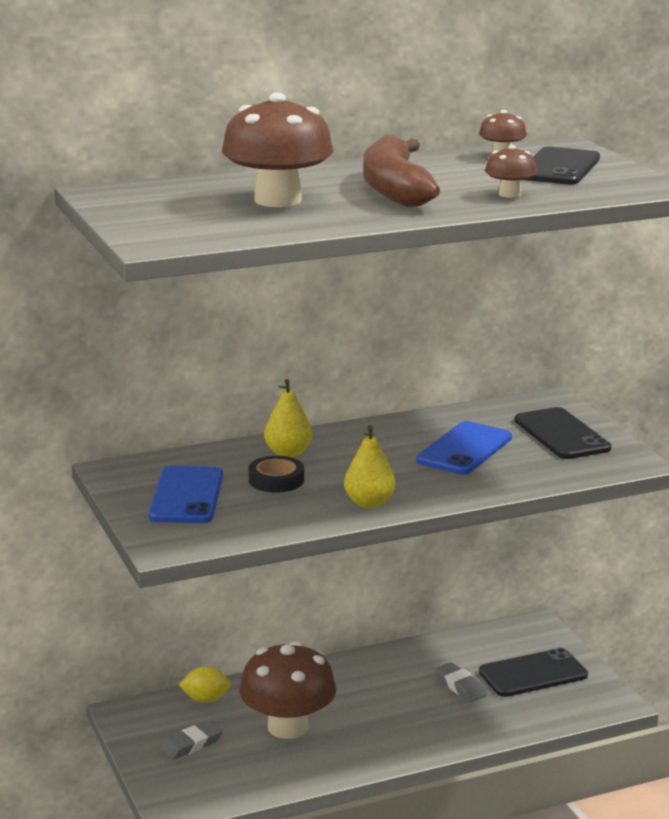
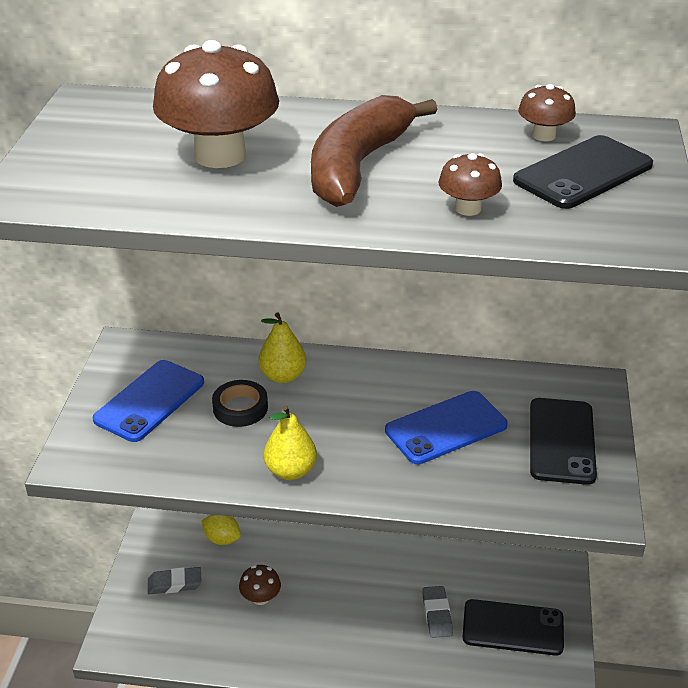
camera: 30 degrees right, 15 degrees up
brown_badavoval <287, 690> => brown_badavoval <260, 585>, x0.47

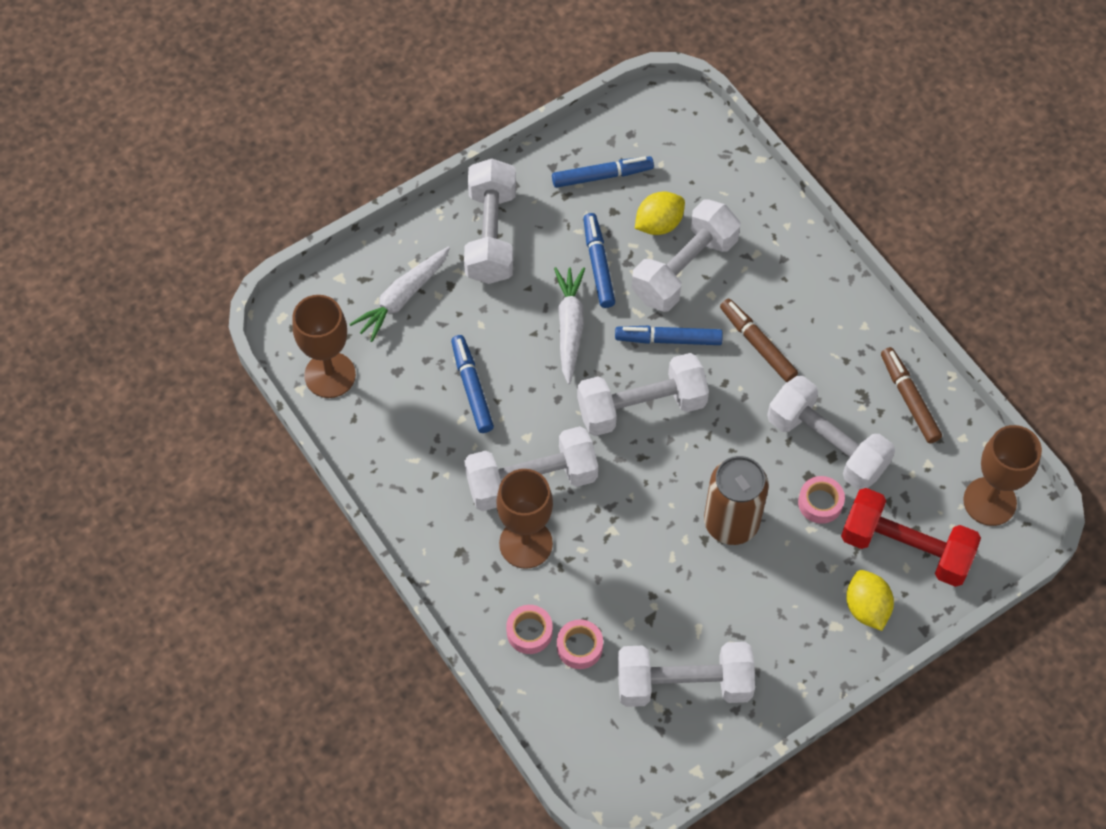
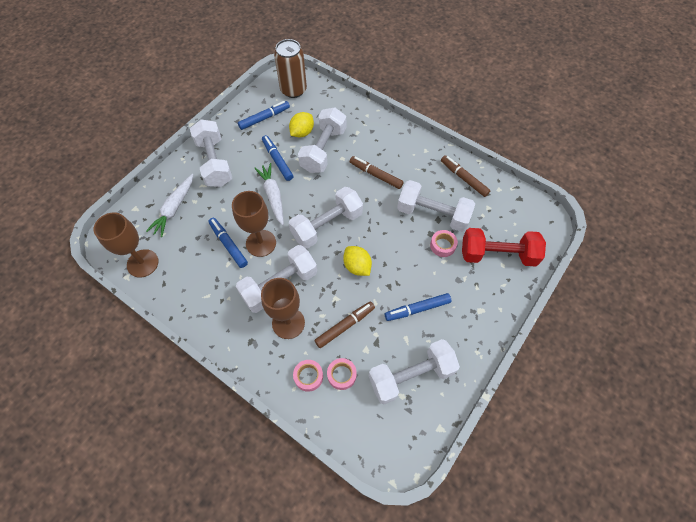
camera: 20 degrees left, 0 degrees up
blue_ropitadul <669, 335> => blue_ropitadul <418, 307>, move
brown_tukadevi <736, 500> => brown_tukadevi <290, 68>, move
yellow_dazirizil <870, 600> => yellow_dazirizil <357, 261>, move
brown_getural <1002, 475> => brown_getural <254, 224>, move
nothing => brown_ropitadul <344, 324>

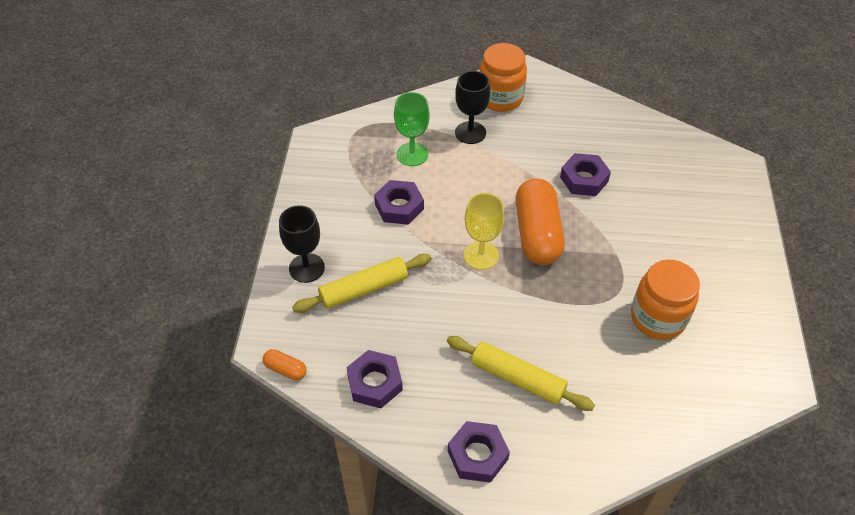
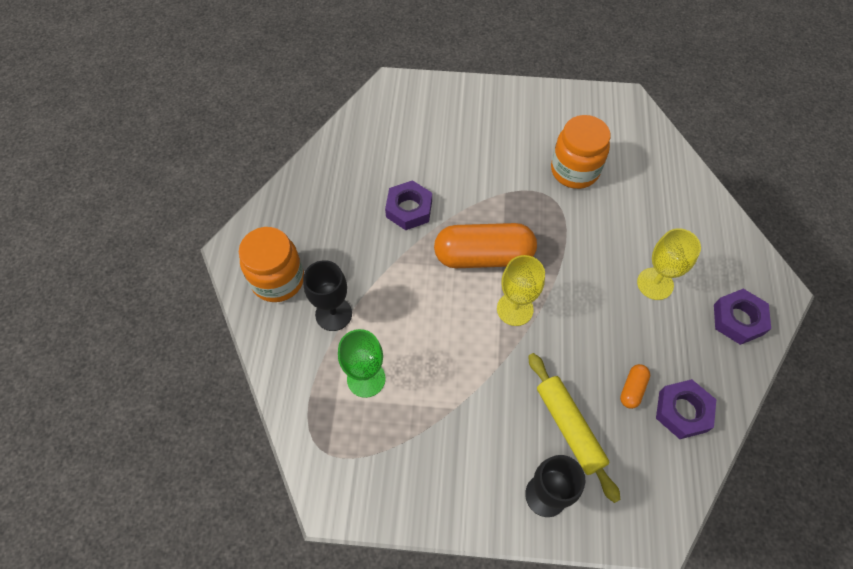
camera: 90 degrees left, 10 degrees up
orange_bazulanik <284, 364> => orange_bazulanik <635, 386>, move
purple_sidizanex <399, 202> => nothing
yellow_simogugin <521, 373> => yellow_getural <669, 264>

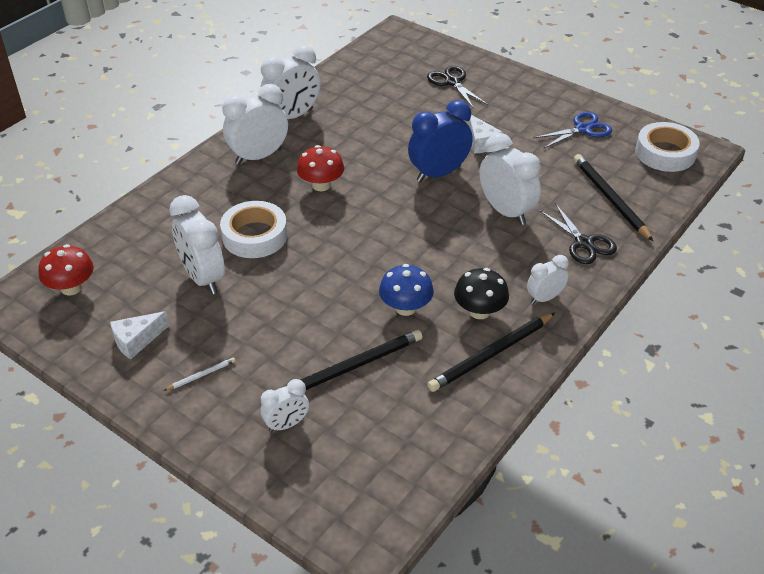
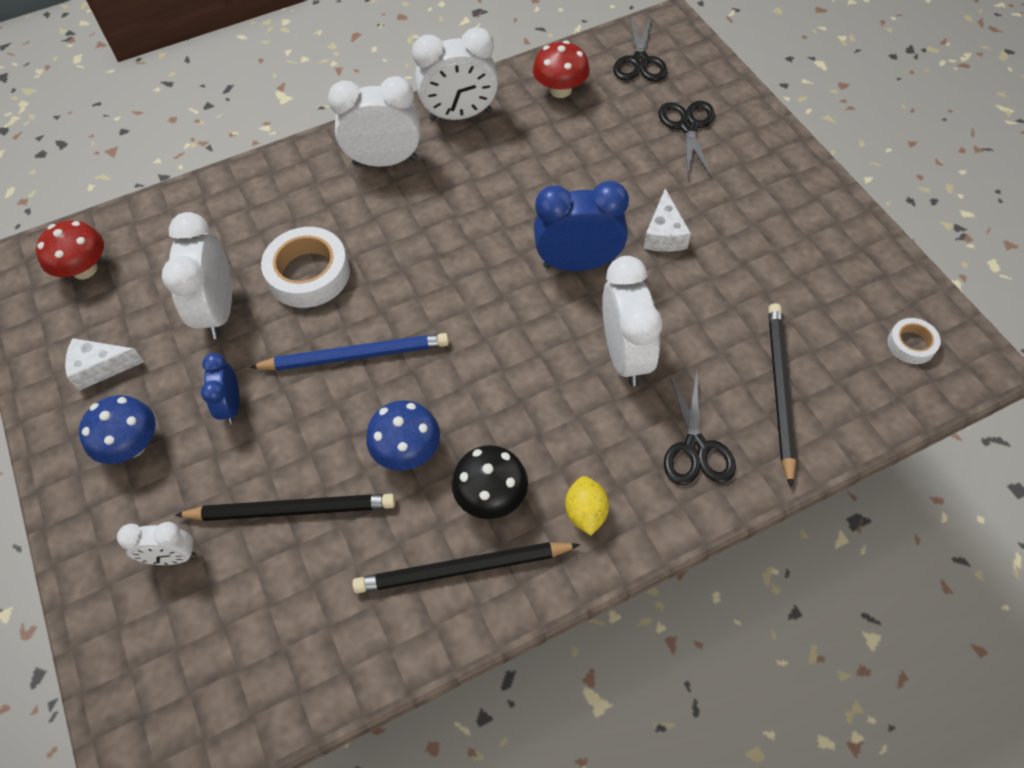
camera: 30 degrees right, 15 degrees up
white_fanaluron <199, 374> => blue_badavoval <117, 429>
red_badavoval <320, 168> => red_badavoval <561, 69>, move
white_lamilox <548, 279> => yellow_dazirizil <587, 506>
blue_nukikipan <572, 130> => nothing
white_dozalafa <667, 147> => white_dozalafa <914, 341>, x0.52
nothing => blue_lamilox <220, 388>
nothing => blue_fanaluron <349, 352>
nothing => black_nukikipan <640, 48>

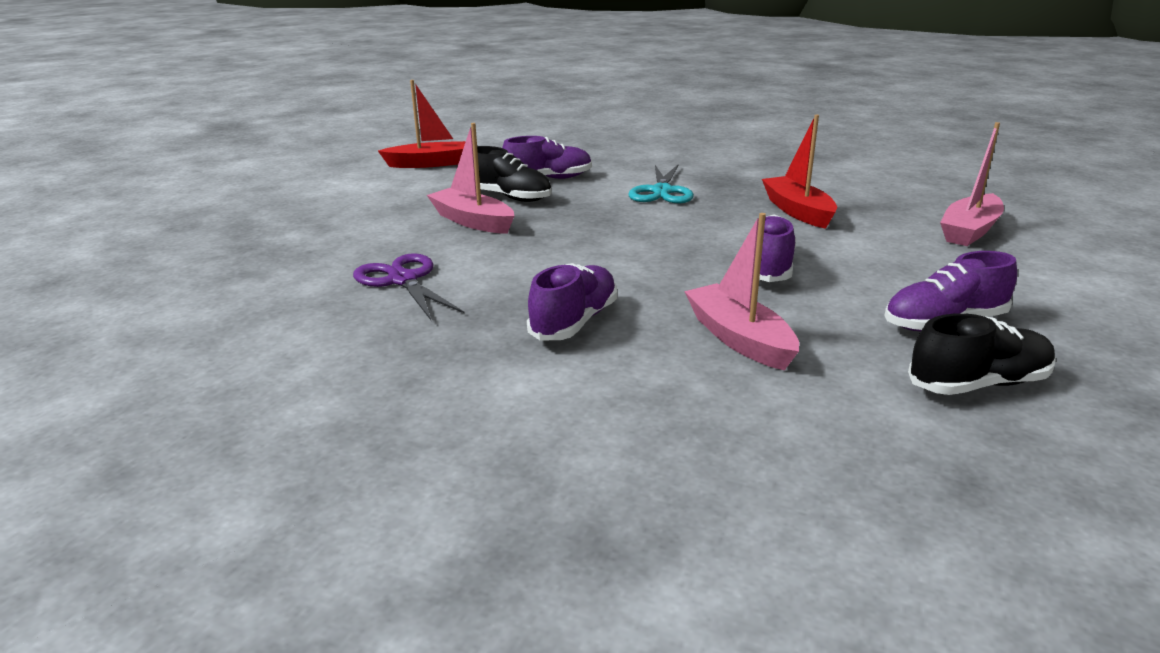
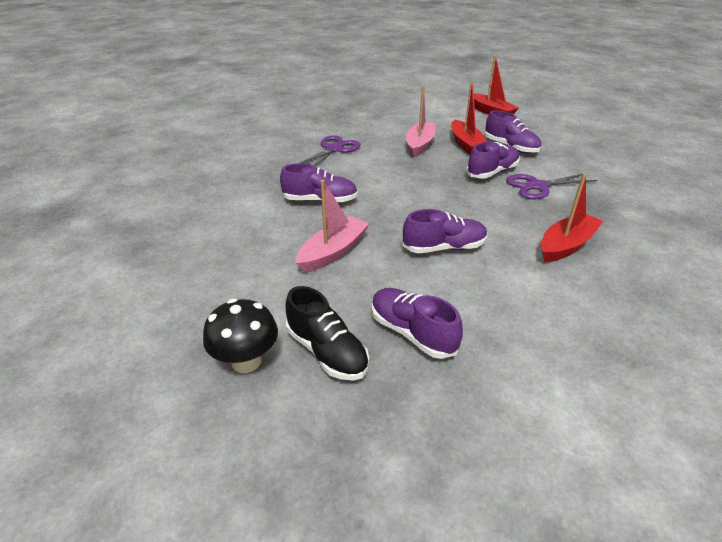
camera: 65 degrees right, 10 degrees up
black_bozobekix <514, 174> => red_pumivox <469, 118>
turquoise_nukikipan <661, 183> => purple_nukikipan <551, 186>
pink_pumivox <972, 184> => nothing
nothing => black_badavoval <240, 336>
nothing => purple_bozobekix <493, 160>

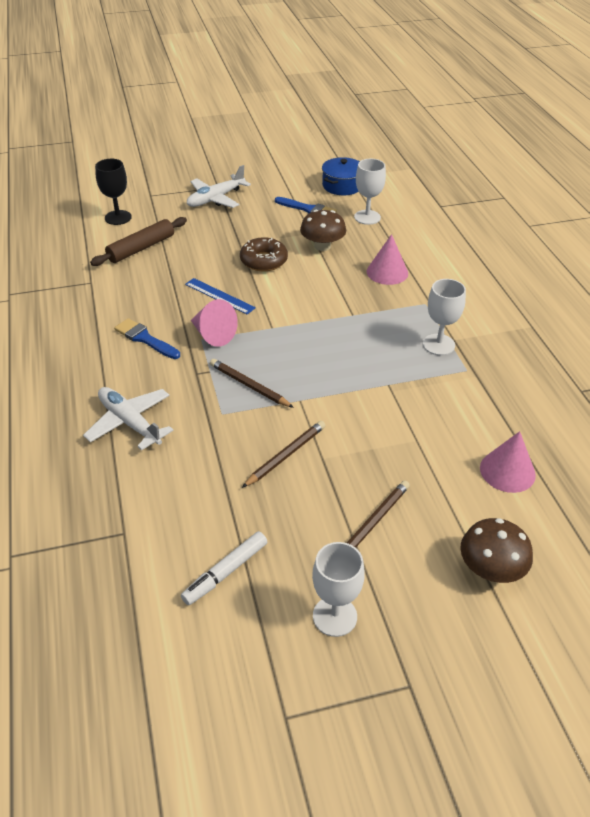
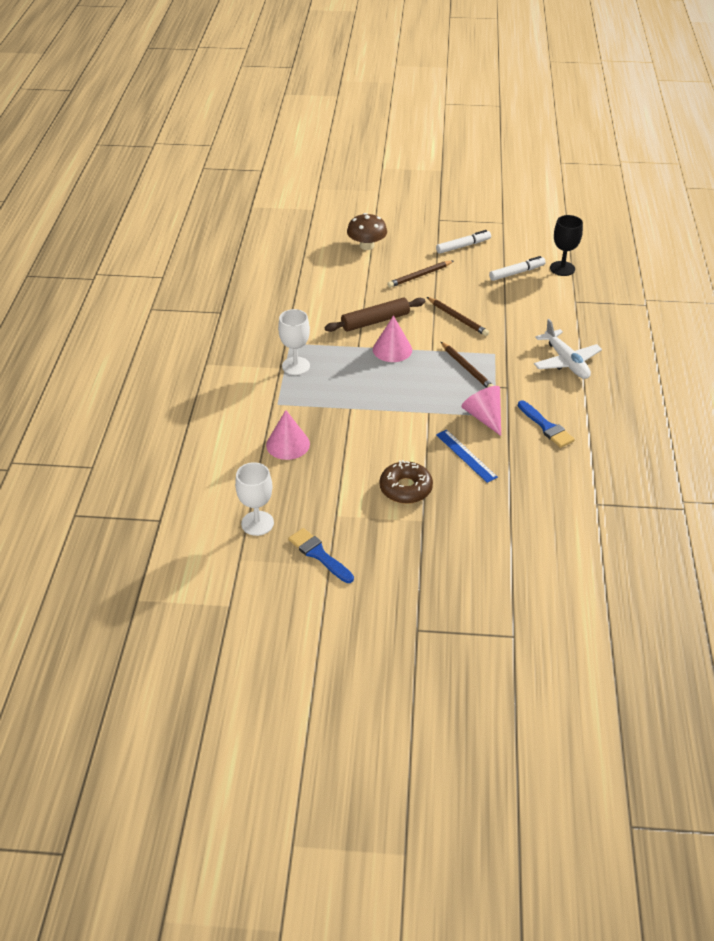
camera: 160 degrees left, 0 degrees up
brown_simogugin <138, 241> => brown_simogugin <374, 315>, move
black_getural <113, 192> => black_getural <566, 245>, move
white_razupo <219, 186> => nothing
brown_fanaluron <284, 454> => brown_fanaluron <458, 316>, 105 degrees counterclockwise
brown_badavoval <323, 230> => nothing
white_getural <338, 589> => white_ropitadul <463, 242>
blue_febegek <341, 176> => nothing
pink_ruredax <508, 462> => pink_ruredax <392, 339>, move

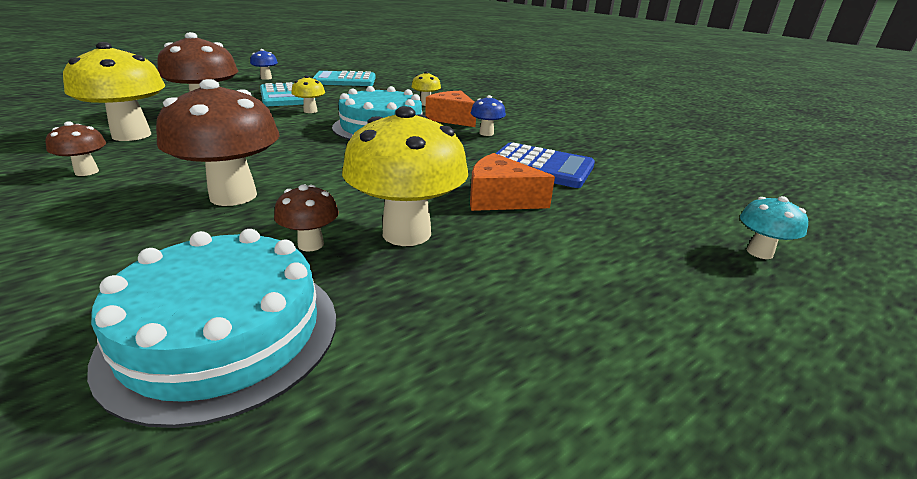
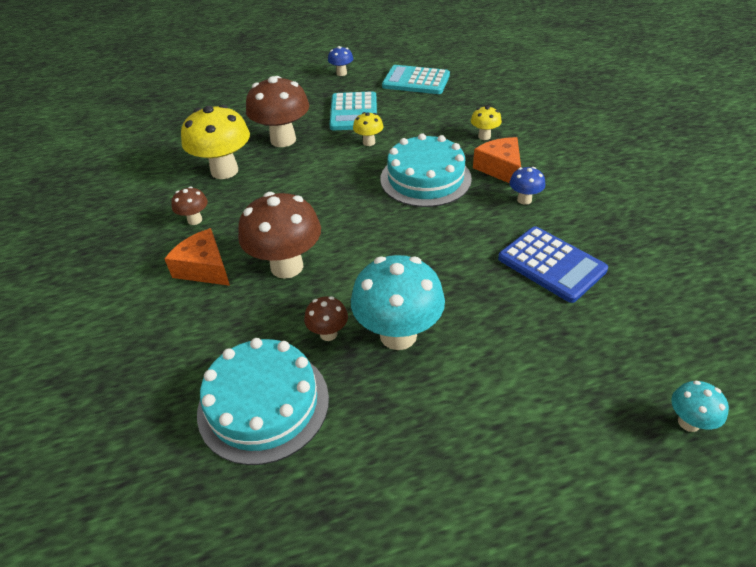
camera: 25 degrees right, 15 degrees up
yellow_badavoval <405, 176> => turquoise_badavoval <398, 302>
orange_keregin <512, 182> => orange_keregin <197, 257>, move

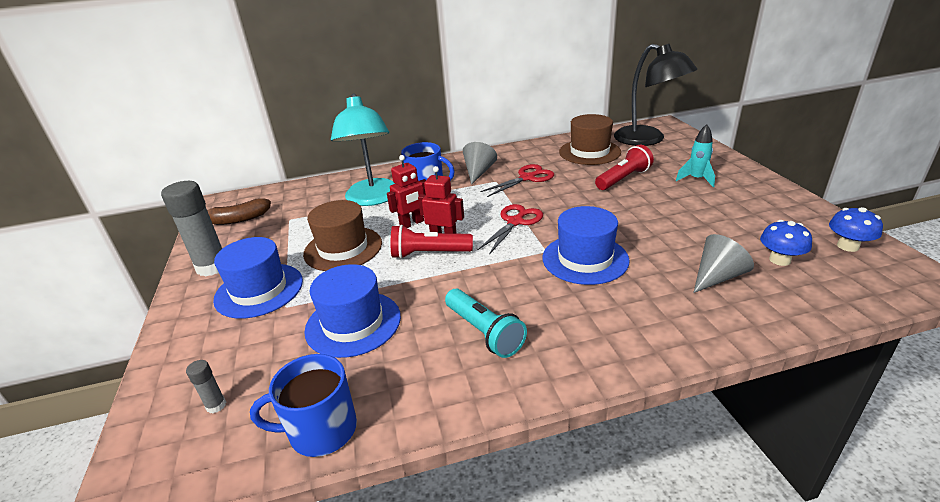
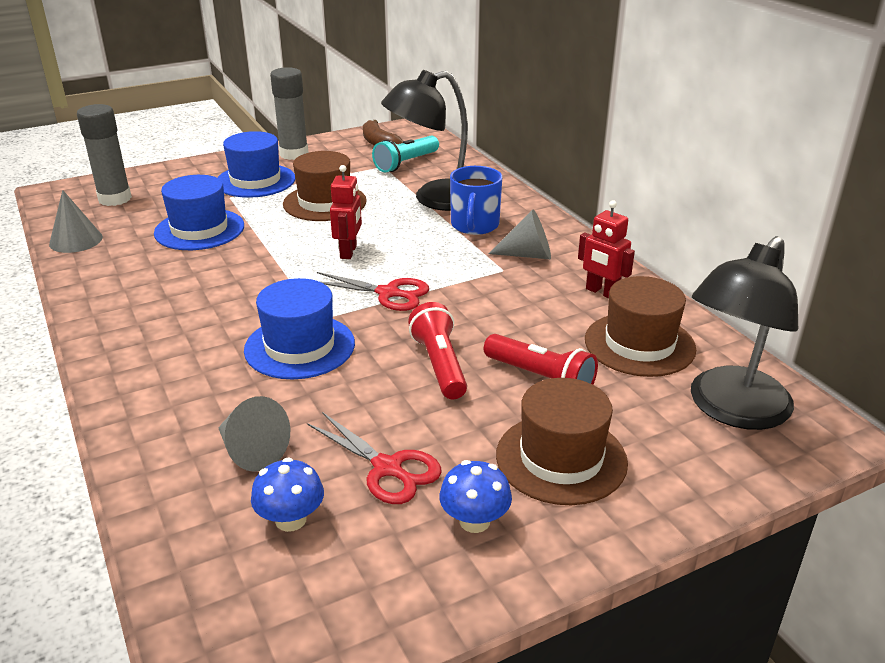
camera: 75 degrees right, 0 degrees up
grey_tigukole <206, 386> => grey_tigukole <104, 155>, x2.25
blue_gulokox <303, 405> => grey_ruredax <76, 221>
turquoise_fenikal <363, 149> => black_fenikal <424, 140>
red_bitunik <406, 191> => red_bitunik <606, 249>, move
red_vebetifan <432, 242> => red_vebetifan <437, 350>, move
turquoise_vebetifan <486, 323> => turquoise_vebetifan <405, 154>, move
red_nukikipan <517, 180> => red_nukikipan <374, 458>, move
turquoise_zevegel <695, 155> => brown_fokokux <562, 441>
blue_badavoval <856, 229> => blue_badavoval <475, 496>, move

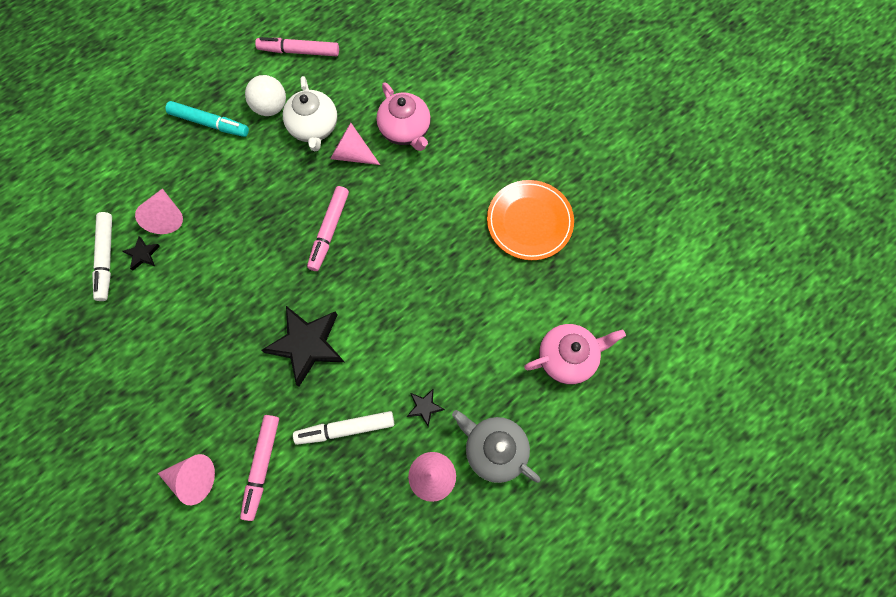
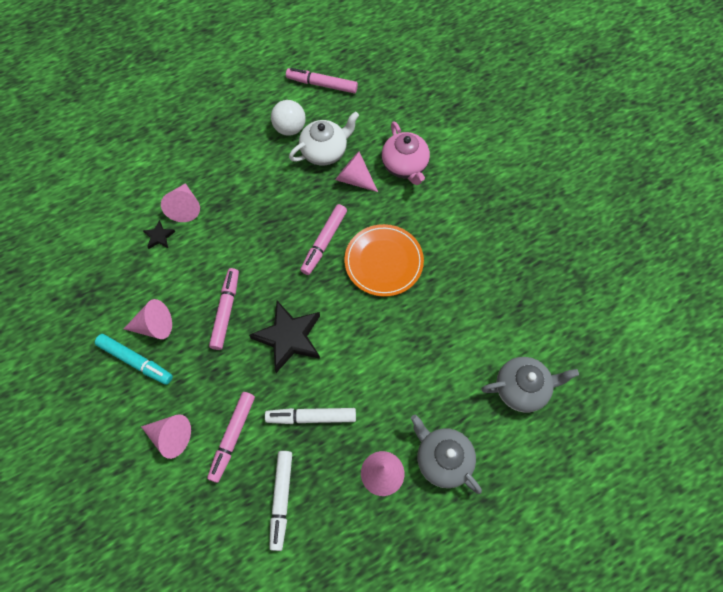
camera: 10 degrees right, 5 degrees down
white_ropitadul <102, 256> => white_ropitadul <280, 501>, move
turquoise_ropitadul <207, 119> => turquoise_ropitadul <134, 359>, move
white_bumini <310, 114> => white_bumini <324, 138>, 120 degrees counterclockwise
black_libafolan <426, 408> => nothing
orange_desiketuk <530, 220> => orange_desiketuk <384, 260>, move
pink_bumini <575, 354> => grey_bumini <530, 385>
nothing => pink_ruredax <148, 319>
nothing => pink_ropitadul <224, 309>

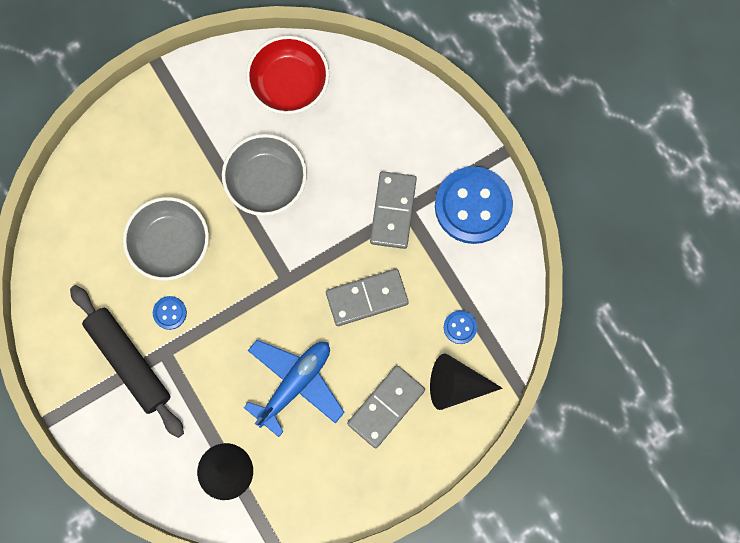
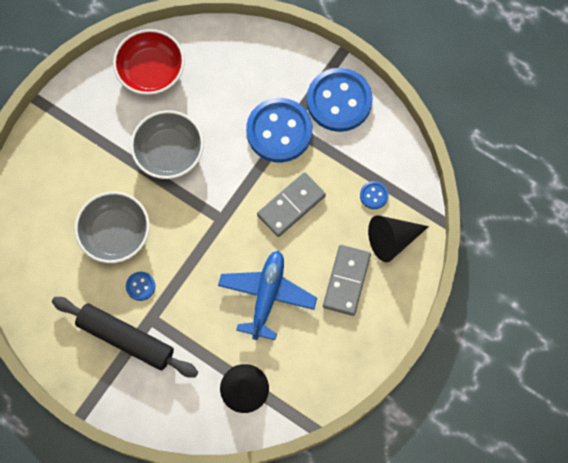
camera: 25 degrees left, 5 degrees down
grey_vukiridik <393, 210> => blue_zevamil <279, 130>

